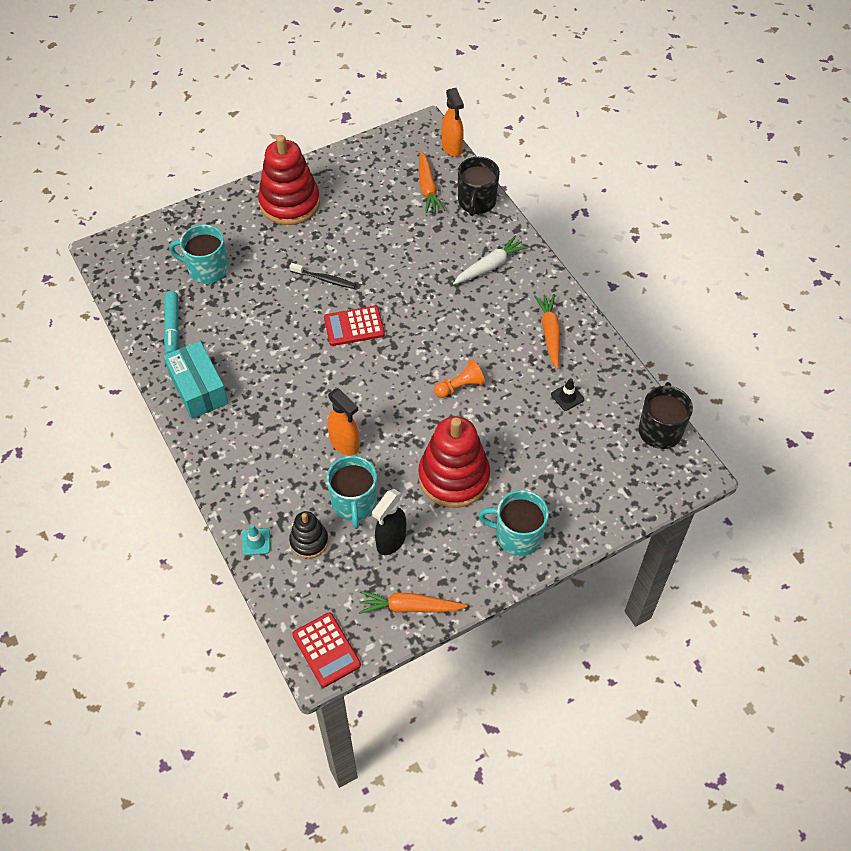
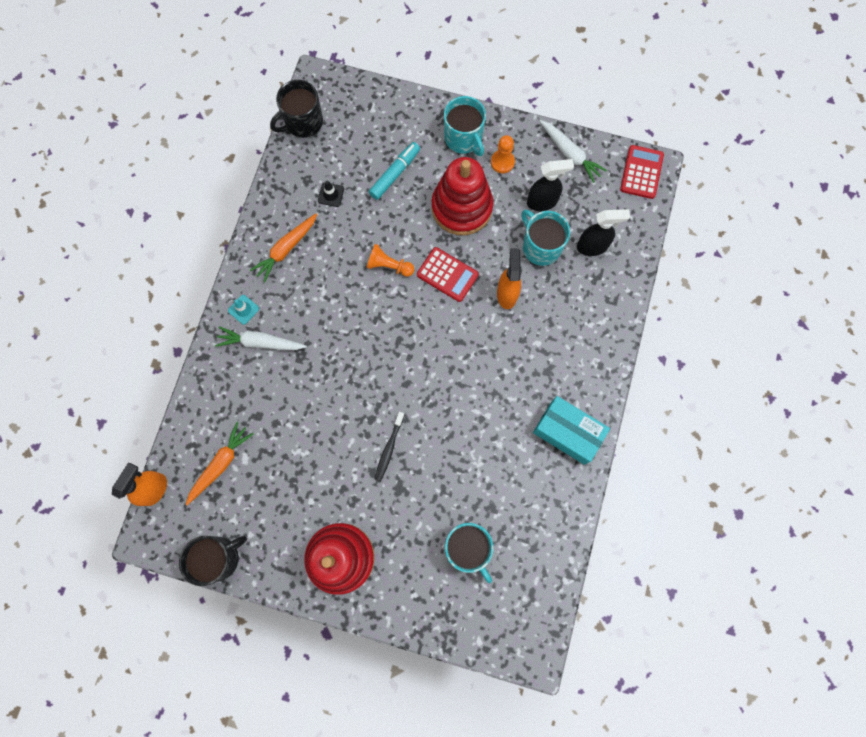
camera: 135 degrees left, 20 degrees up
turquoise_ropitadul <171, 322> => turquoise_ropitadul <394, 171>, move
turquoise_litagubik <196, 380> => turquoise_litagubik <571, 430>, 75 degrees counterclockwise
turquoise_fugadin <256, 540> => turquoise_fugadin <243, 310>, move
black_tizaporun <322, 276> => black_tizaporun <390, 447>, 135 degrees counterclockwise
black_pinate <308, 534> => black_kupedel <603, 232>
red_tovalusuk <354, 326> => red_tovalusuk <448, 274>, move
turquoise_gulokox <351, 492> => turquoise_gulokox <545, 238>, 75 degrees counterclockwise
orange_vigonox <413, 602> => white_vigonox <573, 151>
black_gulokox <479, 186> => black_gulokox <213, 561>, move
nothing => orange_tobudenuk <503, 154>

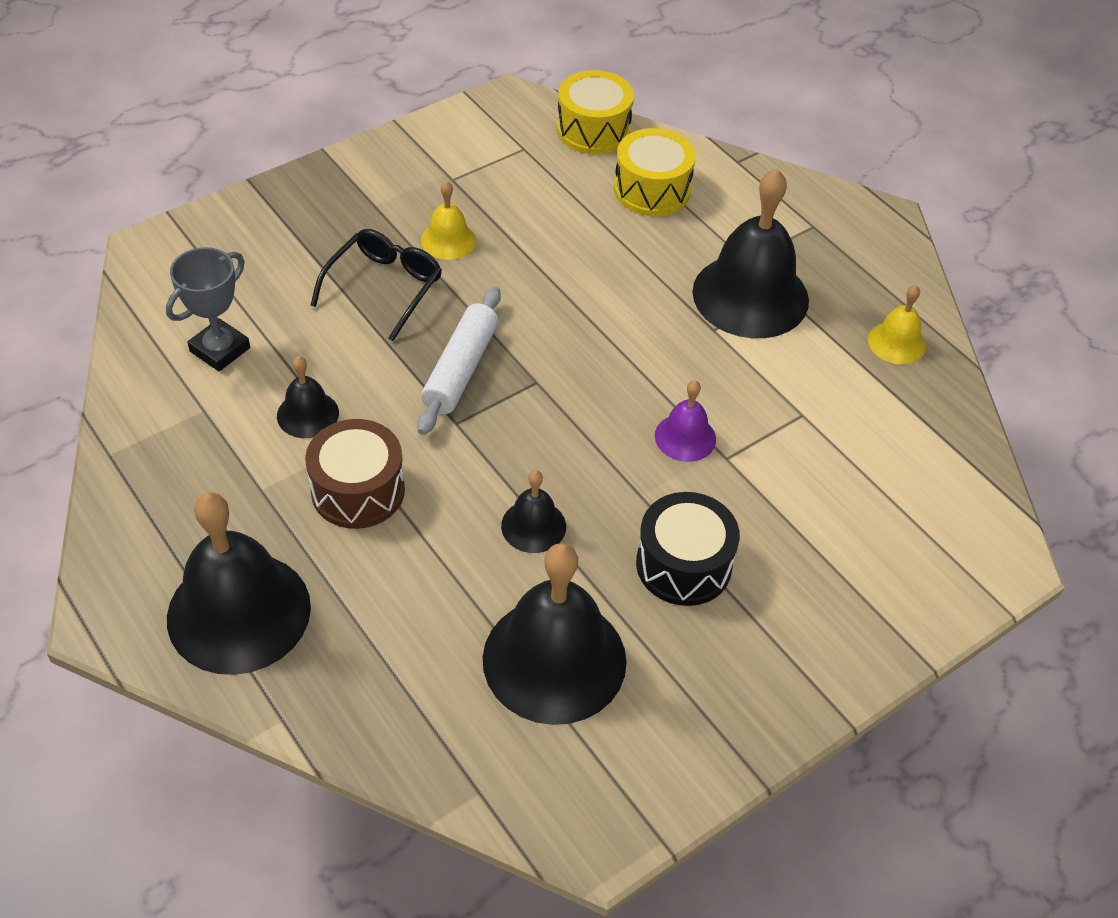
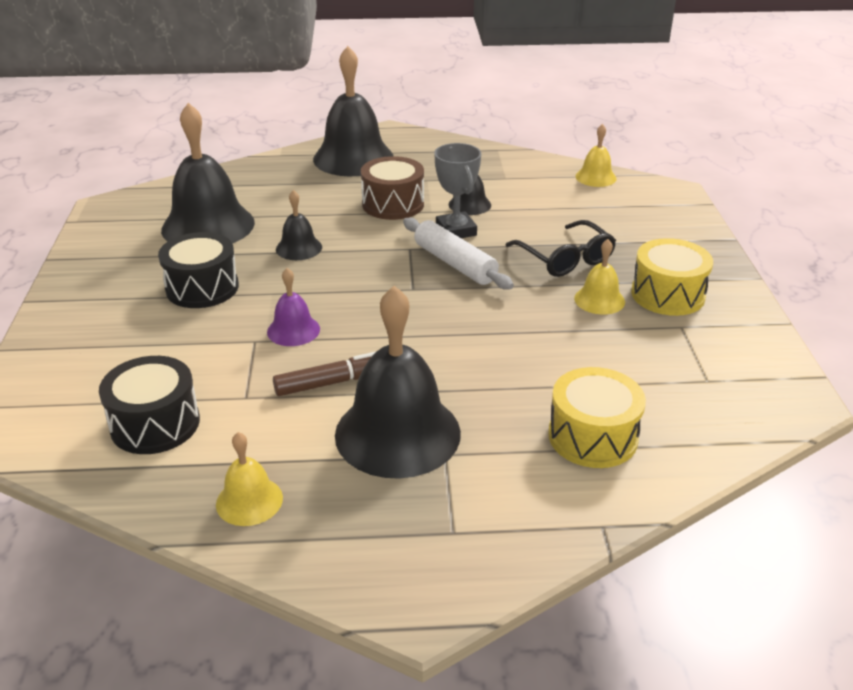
camera: 125 degrees right, 15 degrees down
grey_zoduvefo <208, 309> => grey_zoduvefo <457, 190>, move
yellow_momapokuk <595, 112> => yellow_momapokuk <672, 277>, move
nothing => black_momapokuk <149, 405>
nothing => brown_ropitadul <325, 373>
nothing => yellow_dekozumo <596, 155>

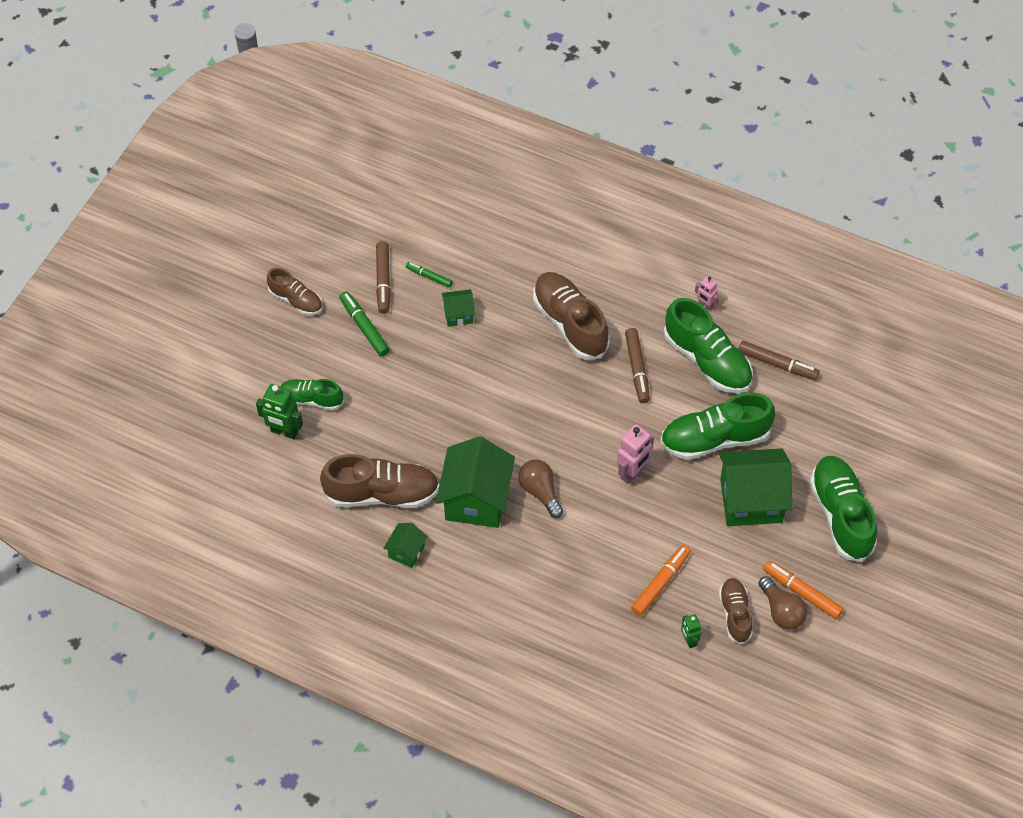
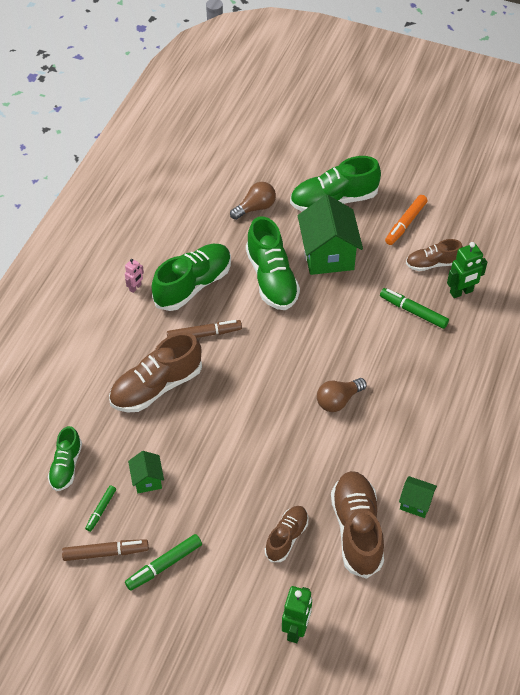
camera: 95 degrees left, 5 degrees down
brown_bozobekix <294, 291> => brown_bozobekix <287, 534>, move
green_bozobekix <312, 394> => green_bozobekix <65, 458>, move
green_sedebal <475, 482> => nothing
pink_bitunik <635, 454> => nothing
orange_ropitadul <661, 580> => green_ropitadul <414, 308>
green_bitunik <691, 631> => green_bitunik <467, 270>, x1.69
brown_ropitadul <779, 360> => nothing
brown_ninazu <782, 603> => brown_ninazu <253, 201>, move

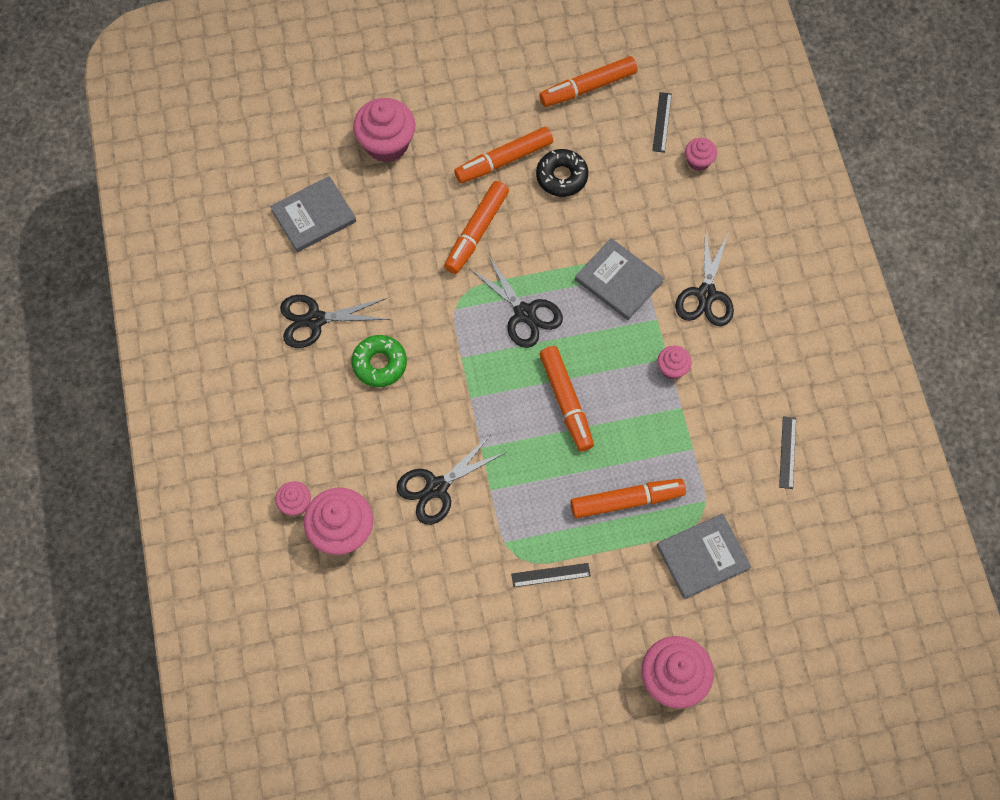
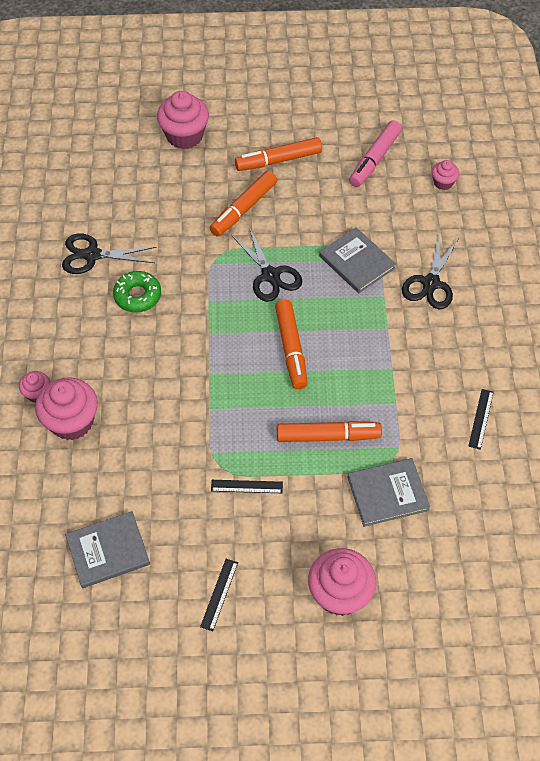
camera: 10 degrees right, 10 degrees down
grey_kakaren <313, 214> => grey_kakaren <107, 549>, move
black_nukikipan <451, 479> => nothing
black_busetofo <562, 173> => nothing
orange_ropitadul <588, 81> => nothing
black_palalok <662, 122> => black_palalok <219, 595>, move
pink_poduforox <674, 362> => nothing
nothing => pink_ropitadul <375, 153>

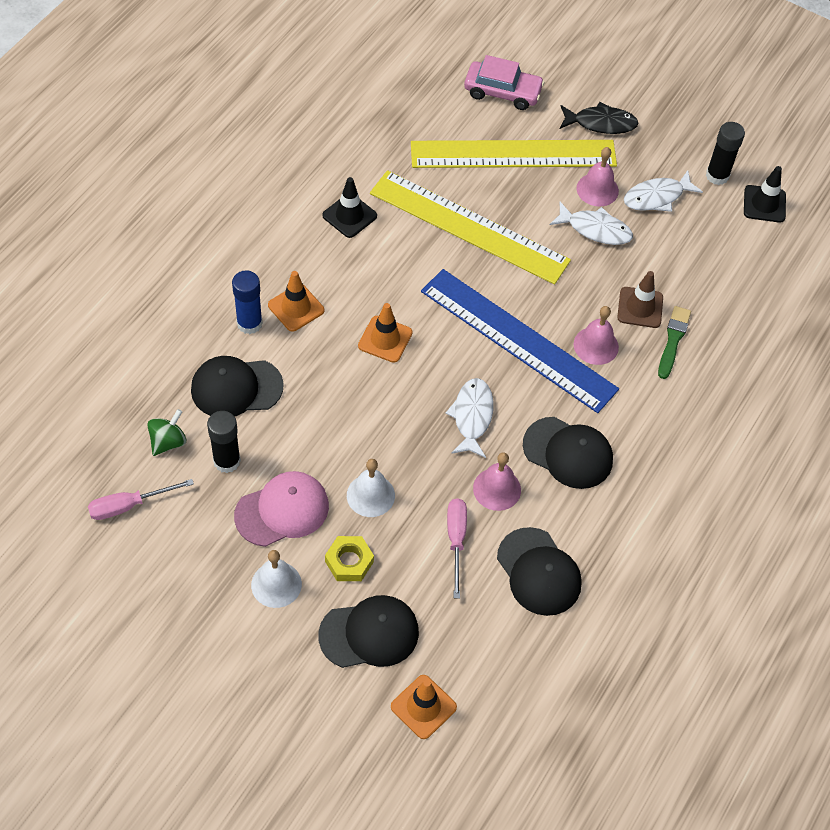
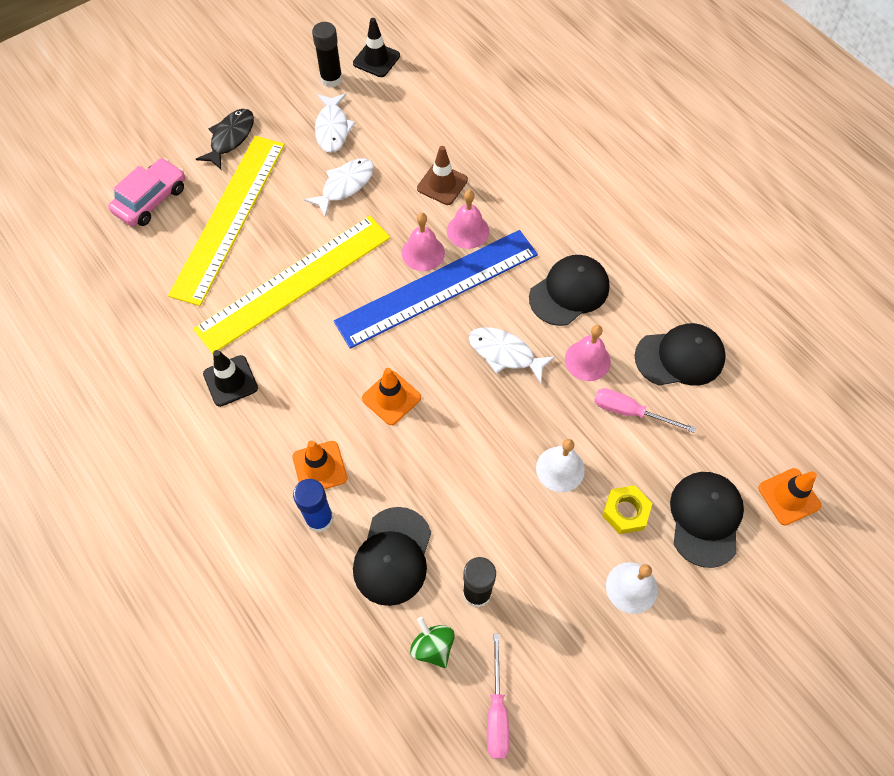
camera: 65 degrees left, 5 degrees up
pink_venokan <281, 509> => nothing
pink_dekozumo <597, 177> => pink_dekozumo <423, 242>, move
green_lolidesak <674, 342> => nothing

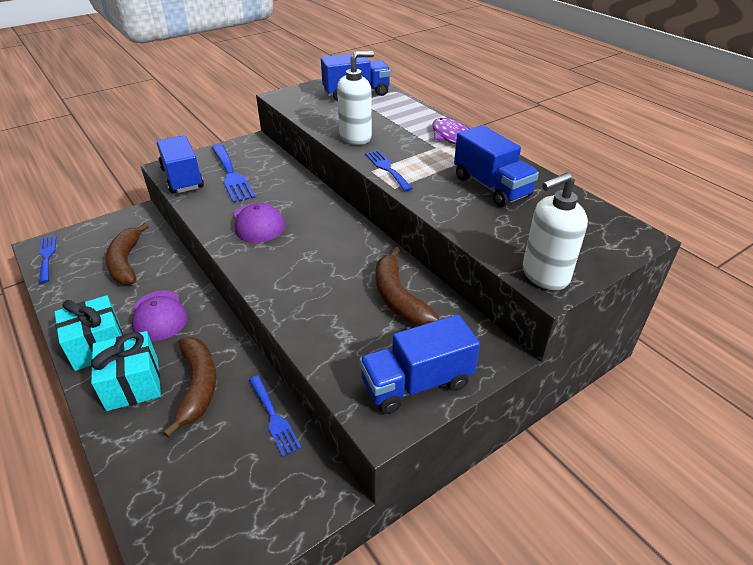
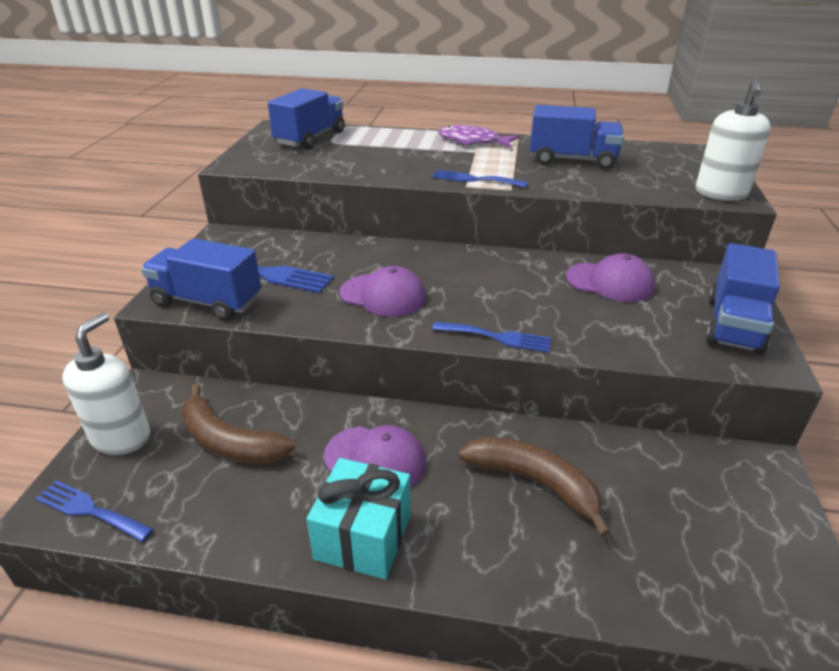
camera: 45 degrees left, 5 degrees down
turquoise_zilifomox <126, 371> => nothing
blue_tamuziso <275, 416> => blue_tamuziso <491, 337>, move
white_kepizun <355, 98> => white_kepizun <106, 384>, move
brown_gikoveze <407, 286> => purple_venokan <610, 277>

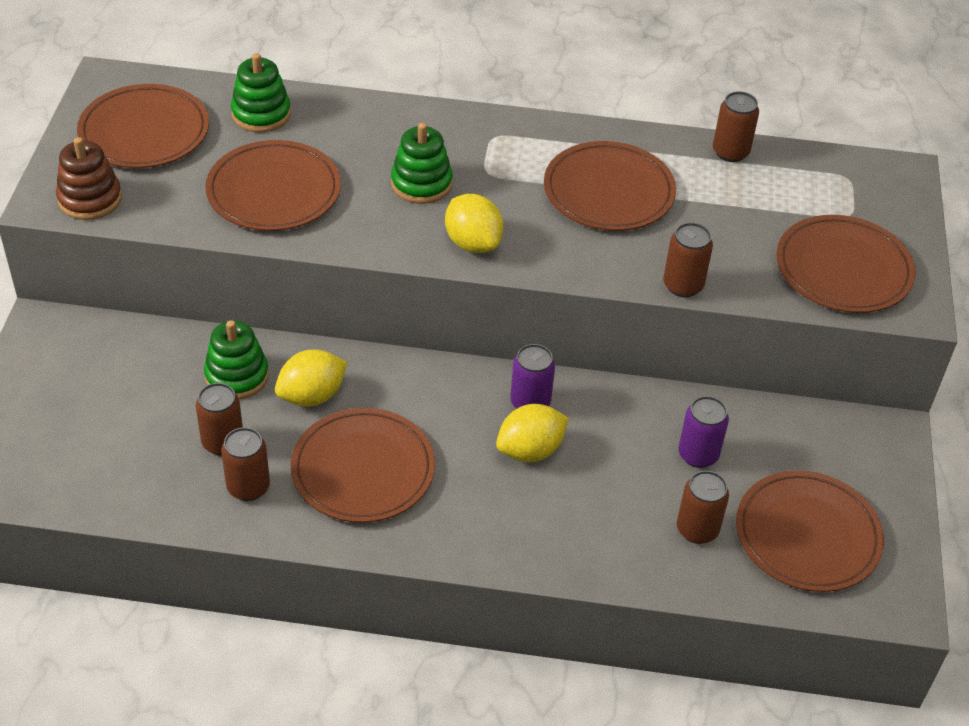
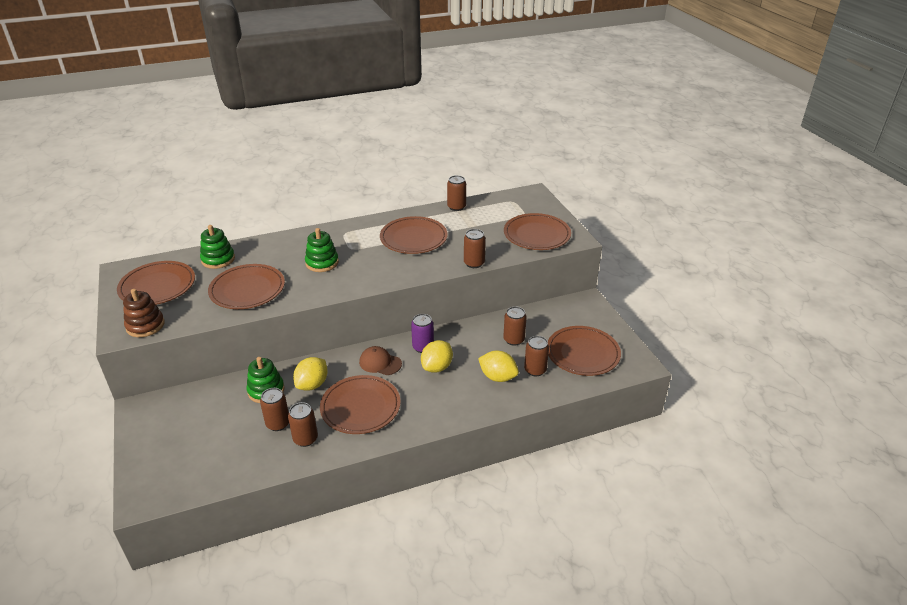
camera: 25 degrees left, 10 degrees down
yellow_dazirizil <474, 223> => yellow_dazirizil <498, 366>, move
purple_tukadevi <703, 432> => brown_tukadevi <515, 326>
nothing => brown_venokan <380, 360>

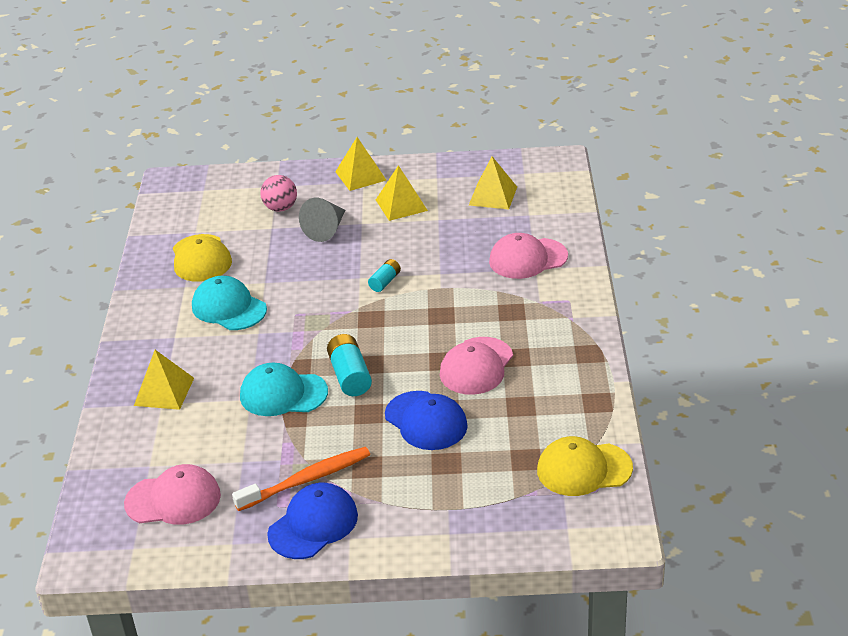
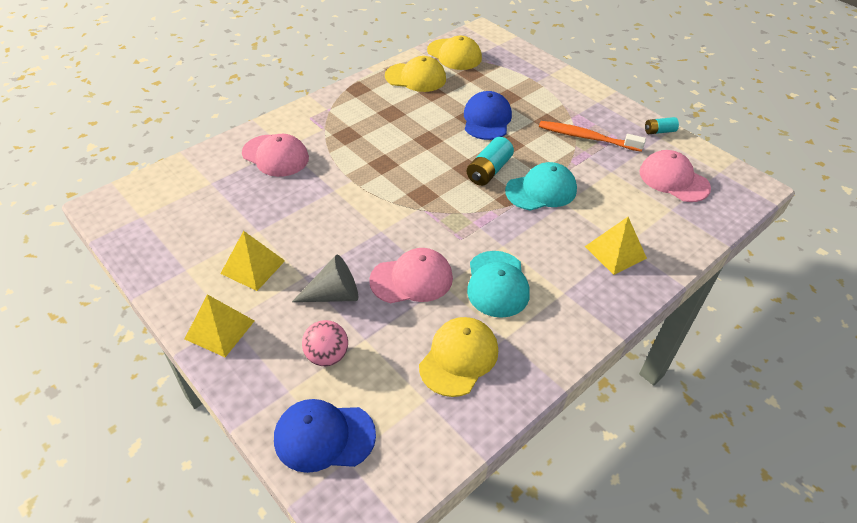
camera: 135 degrees left, 10 degrees up
turquoise_venokan <284, 389> => turquoise_venokan <541, 186>, 75 degrees counterclockwise
blue_venokan <312, 521> => blue_venokan <325, 436>, move
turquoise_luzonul <384, 275> => turquoise_luzonul <662, 125>, move
pink_venokan <476, 366> => pink_venokan <411, 275>, move
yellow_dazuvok <493, 182> => nothing
nothing => yellow_venokan <415, 74>

